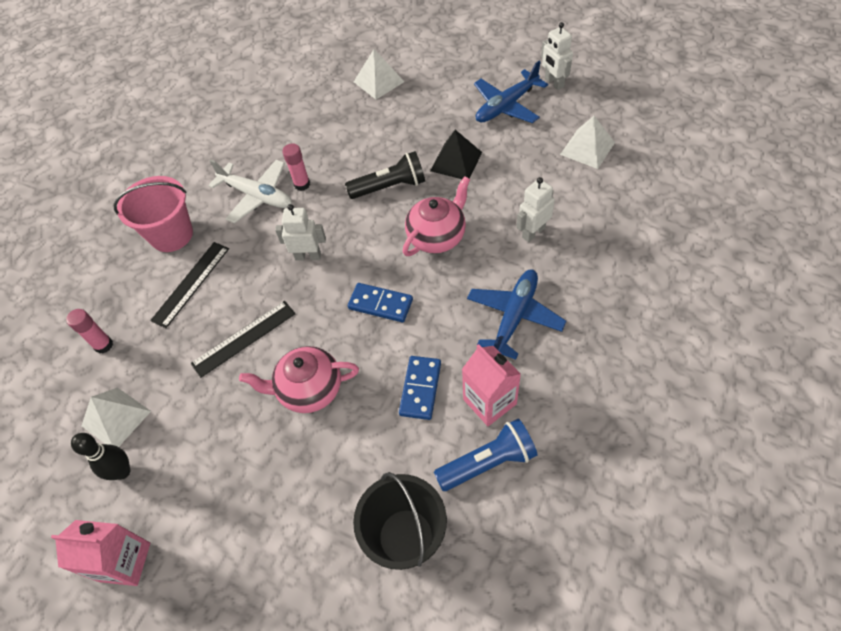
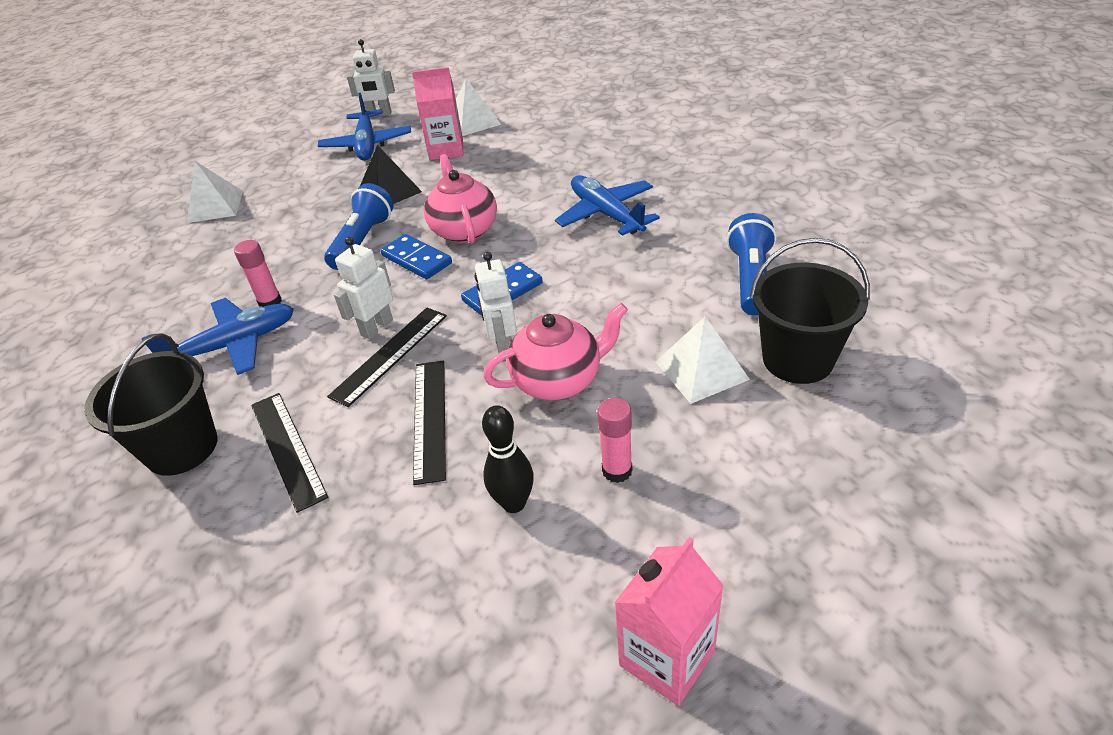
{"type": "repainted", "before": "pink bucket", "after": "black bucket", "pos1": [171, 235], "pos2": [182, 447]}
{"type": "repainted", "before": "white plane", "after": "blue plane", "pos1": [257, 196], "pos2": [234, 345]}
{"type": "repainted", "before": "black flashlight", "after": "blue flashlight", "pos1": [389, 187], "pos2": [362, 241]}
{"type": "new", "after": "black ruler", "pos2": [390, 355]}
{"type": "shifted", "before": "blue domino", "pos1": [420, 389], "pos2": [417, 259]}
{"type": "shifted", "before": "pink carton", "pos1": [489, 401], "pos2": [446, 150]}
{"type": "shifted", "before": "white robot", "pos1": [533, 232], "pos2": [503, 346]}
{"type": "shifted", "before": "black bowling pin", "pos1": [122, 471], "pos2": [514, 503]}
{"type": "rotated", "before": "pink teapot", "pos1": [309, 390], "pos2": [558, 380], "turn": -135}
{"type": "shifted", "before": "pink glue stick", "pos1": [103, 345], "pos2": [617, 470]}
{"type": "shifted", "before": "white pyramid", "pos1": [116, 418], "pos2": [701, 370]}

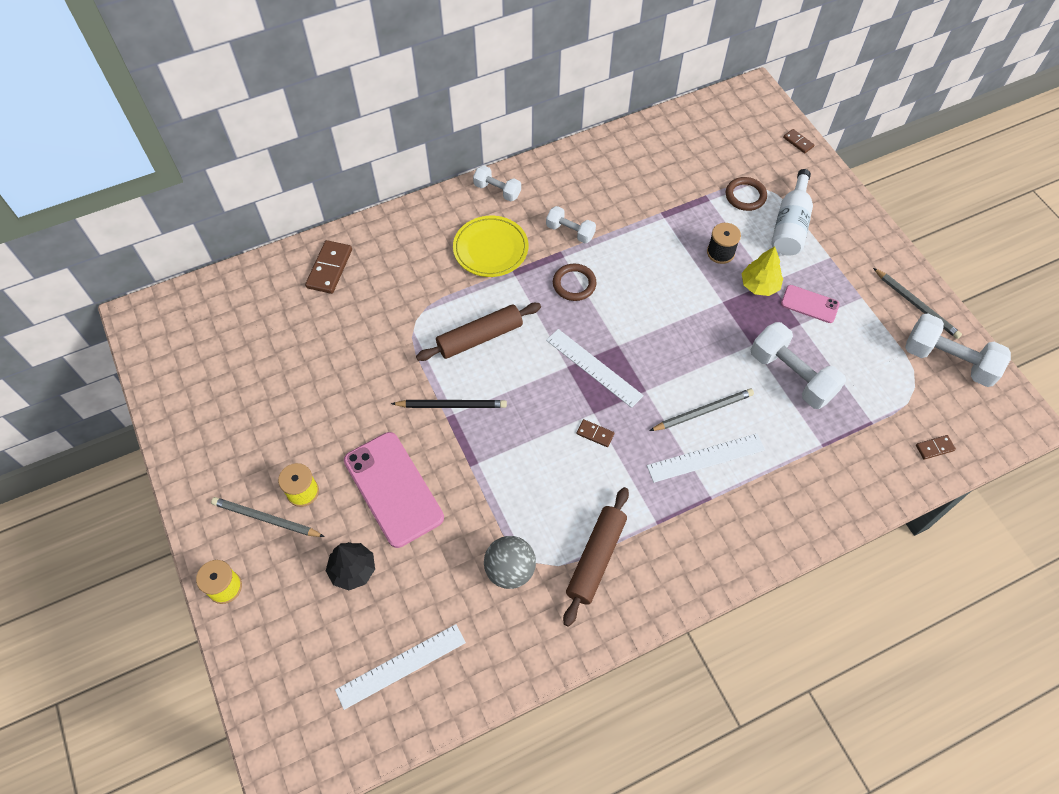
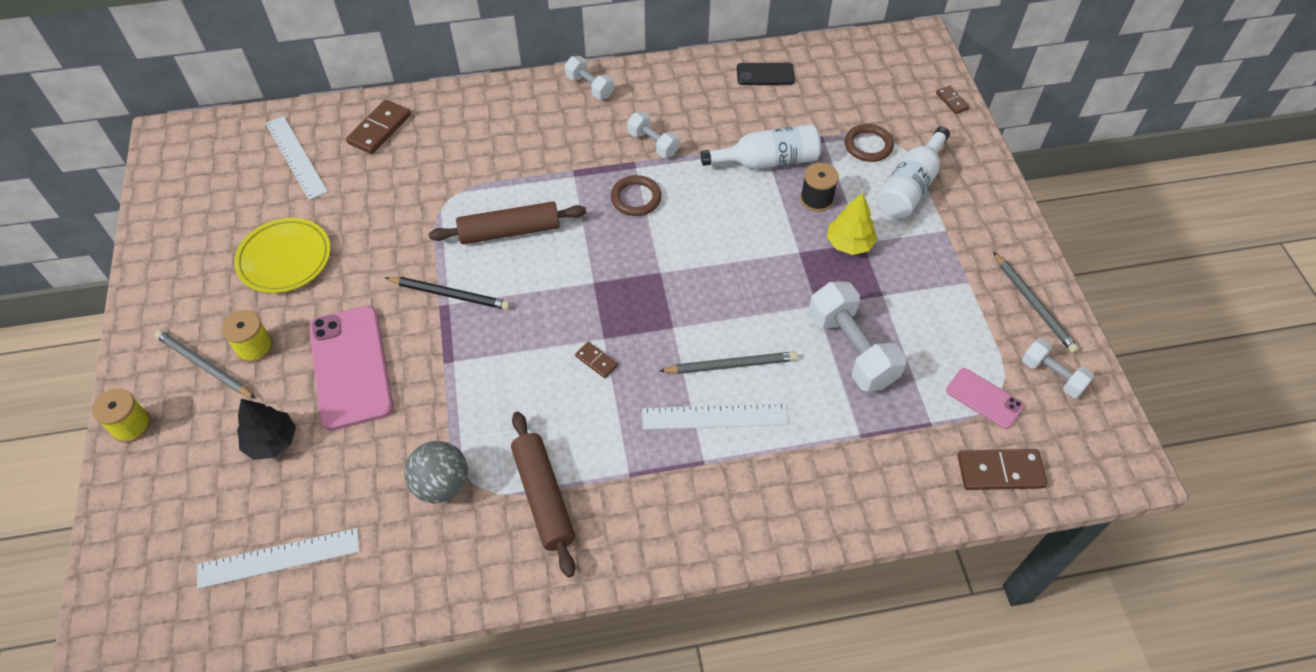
{"type": "shifted", "before": "yellow plate", "pos1": [490, 249], "pos2": [285, 259]}
{"type": "shifted", "before": "white ruler", "pos1": [593, 367], "pos2": [296, 157]}
{"type": "rotated", "before": "brown rolling pin", "pos1": [596, 558], "pos2": [544, 497], "turn": -60}
{"type": "new", "after": "white bottle", "pos2": [768, 161]}
{"type": "new", "after": "black phone", "pos2": [765, 74]}
{"type": "shifted", "before": "pink phone", "pos1": [809, 304], "pos2": [984, 398]}
{"type": "scaled", "before": "brown domino", "pos1": [934, 448], "pos2": [1000, 471], "scale": 1.84}
{"type": "scaled", "before": "white dumbbell", "pos1": [948, 361], "pos2": [1052, 375], "scale": 0.57}

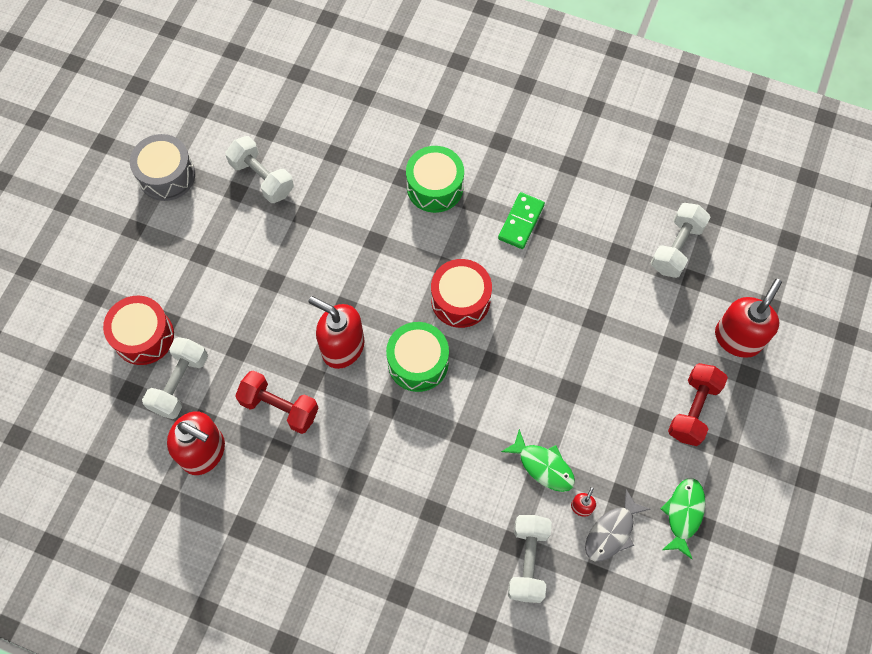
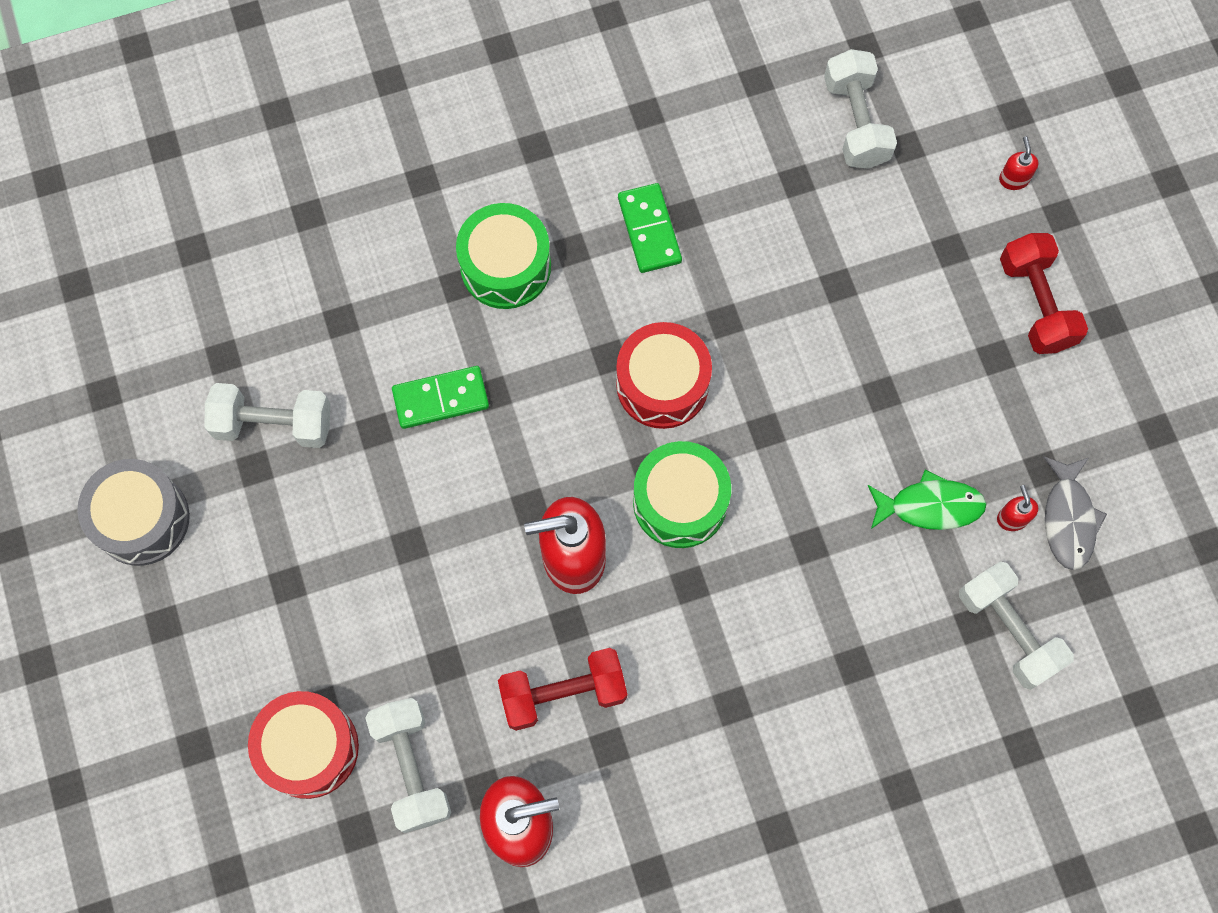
{"type": "new", "after": "green domino", "pos2": [441, 398]}
{"type": "scaled", "before": "red soap dispenser", "pos1": [738, 338], "pos2": [1013, 179], "scale": 0.43}
{"type": "gone", "before": "green fish", "pos1": [683, 514]}

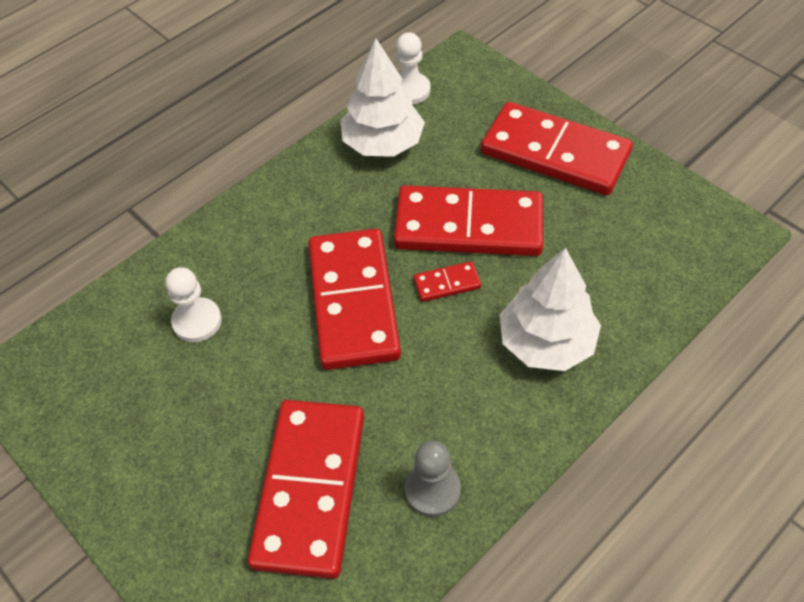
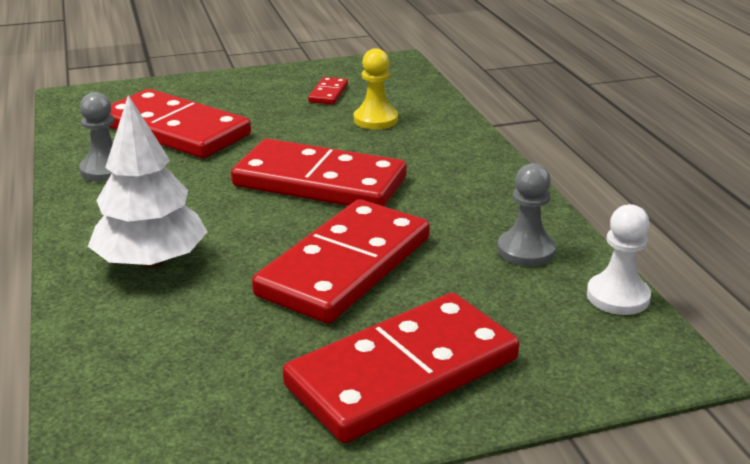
{"type": "shifted", "before": "red domino", "pos1": [447, 283], "pos2": [328, 93]}
{"type": "repainted", "before": "white pawn", "after": "yellow pawn", "pos1": [197, 321], "pos2": [375, 120]}
{"type": "swapped", "before": "white tree", "after": "grey pawn", "pos1": [382, 143], "pos2": [526, 250]}

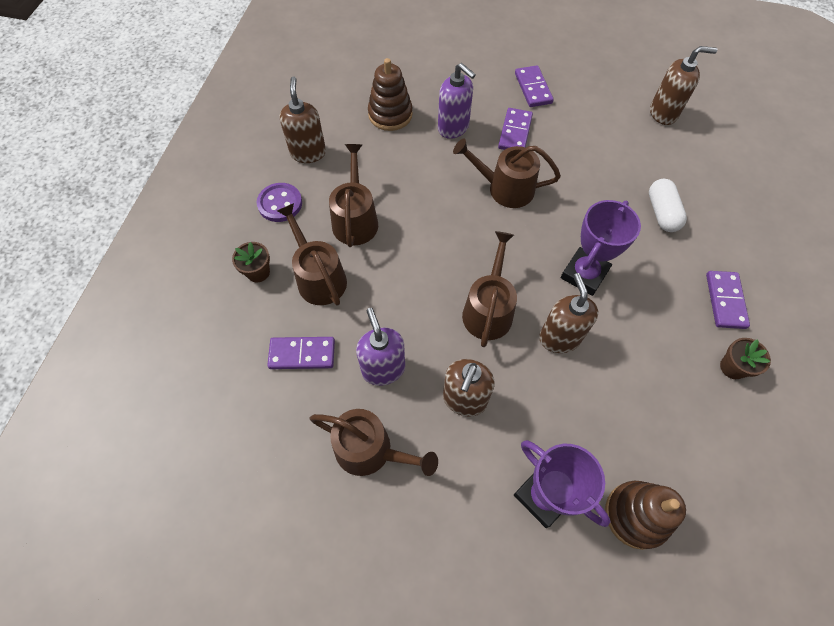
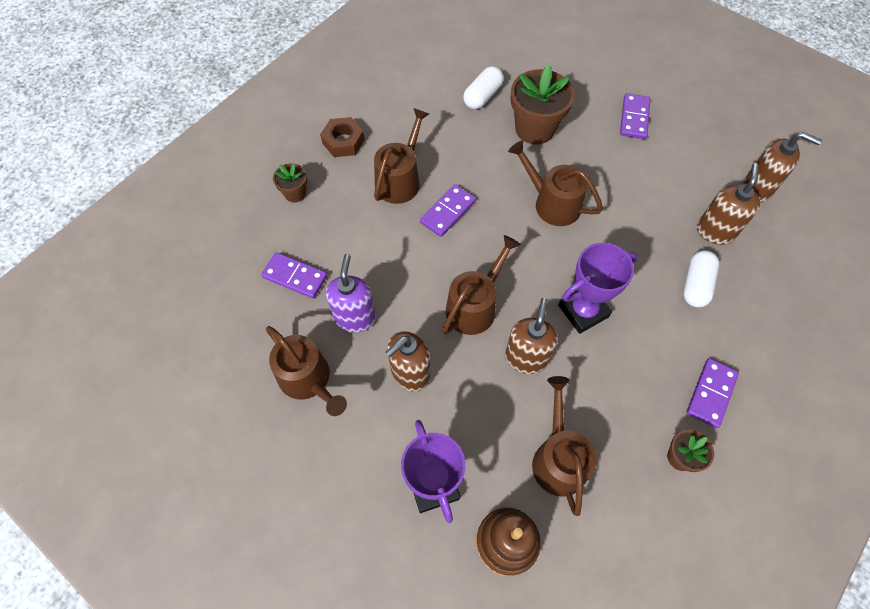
{"type": "swapped", "before": "purple button", "after": "brown nut", "pos1": [280, 203], "pos2": [343, 141]}
{"type": "shifted", "before": "purple domino", "pos1": [515, 132], "pos2": [448, 212]}
{"type": "swapped", "before": "brown stacking toy", "after": "white capsule", "pos1": [390, 114], "pos2": [482, 96]}
{"type": "swapped", "before": "purple soap dispenser", "after": "brown flower pot", "pos1": [453, 128], "pos2": [535, 129]}
{"type": "shifted", "before": "brown watering can", "pos1": [319, 277], "pos2": [558, 459]}
{"type": "shifted", "before": "brown soap dispenser", "pos1": [308, 153], "pos2": [715, 231]}

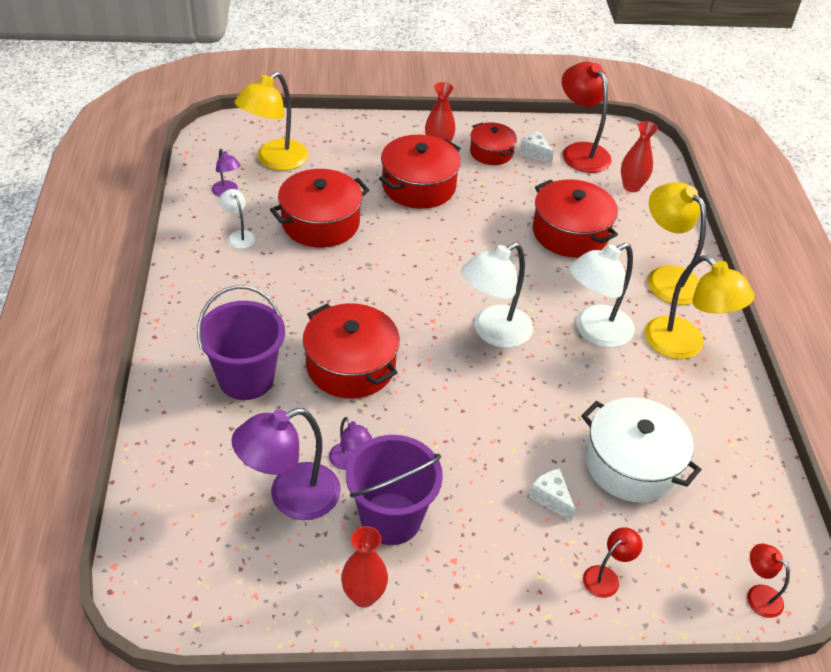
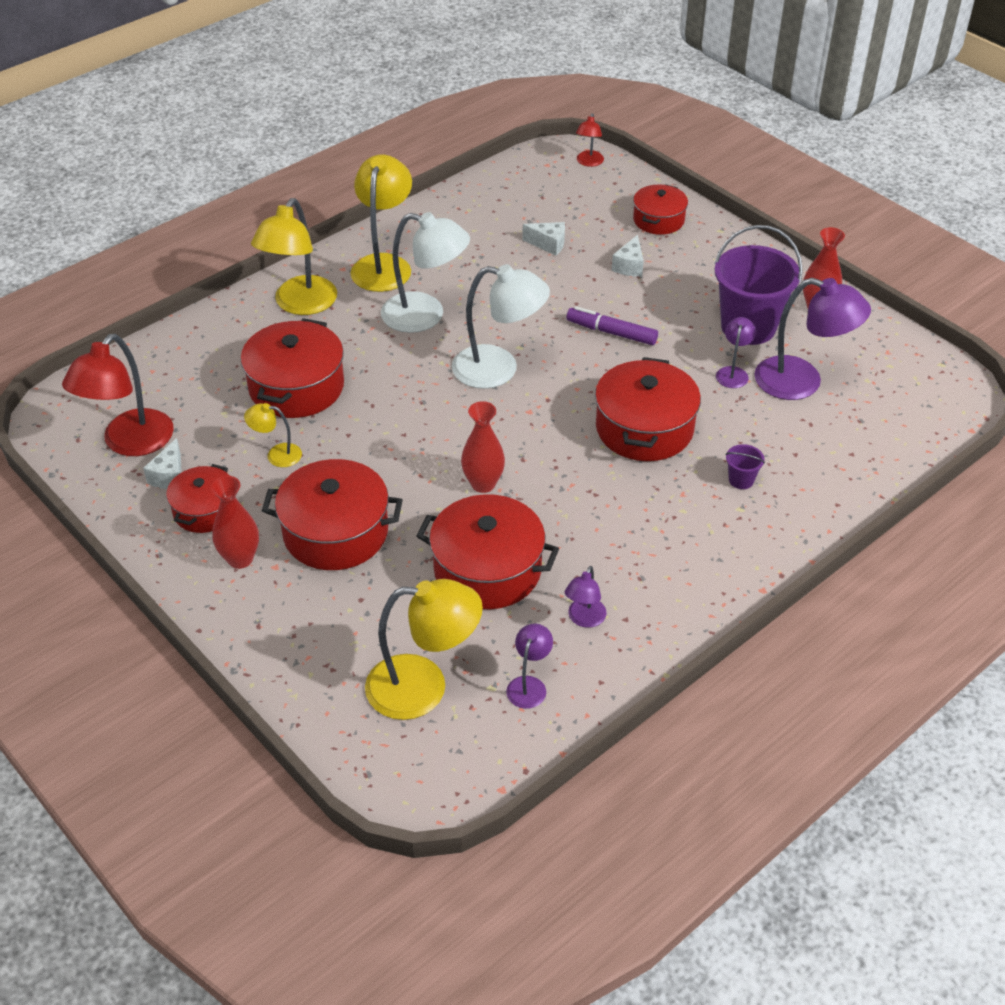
{"type": "new", "after": "yellow lamp", "pos2": [277, 455]}
{"type": "shifted", "before": "red vase", "pos1": [631, 186], "pos2": [483, 484]}
{"type": "swapped", "before": "white pot", "after": "white cheese", "pos1": [632, 464], "pos2": [548, 244]}
{"type": "repainted", "before": "white lamp", "after": "purple lamp", "pos1": [239, 236], "pos2": [584, 619]}
{"type": "new", "after": "purple marker", "pos2": [611, 332]}
{"type": "swapped", "before": "red lamp", "after": "red pot", "pos1": [606, 577], "pos2": [658, 220]}
{"type": "scaled", "before": "purple bucket", "pos1": [246, 379], "pos2": [741, 480], "scale": 0.41}

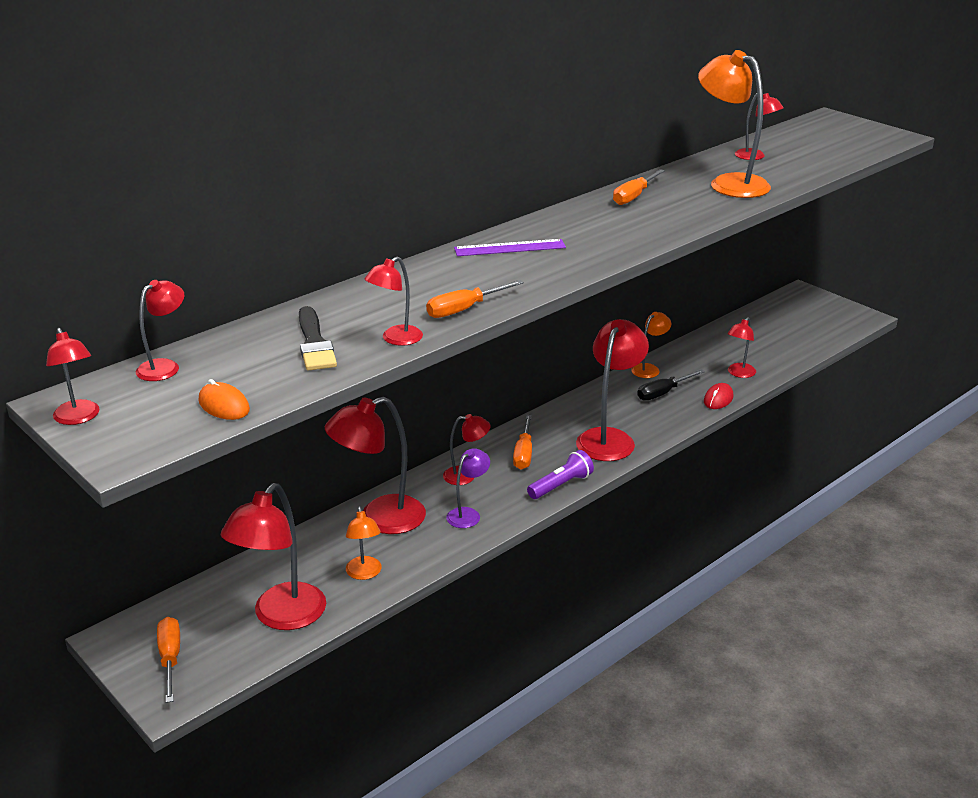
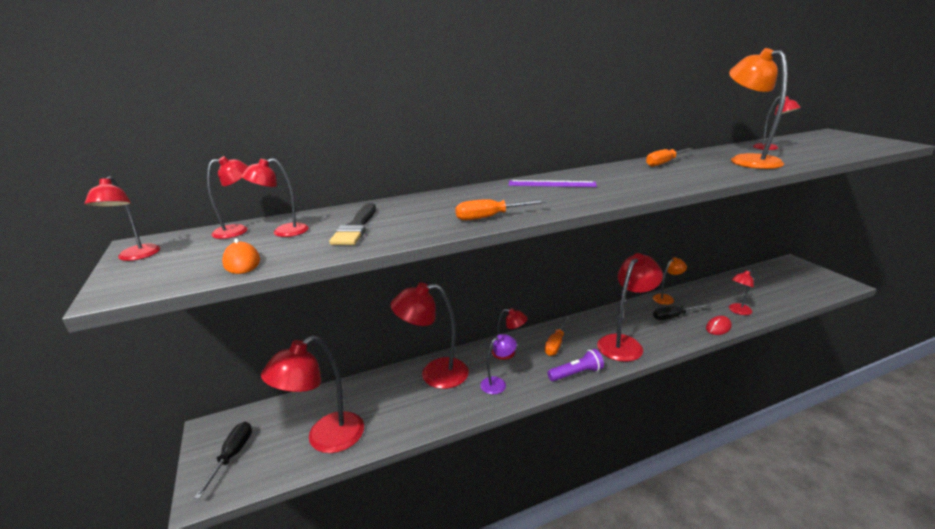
{"type": "repainted", "before": "orange screwdriver", "after": "black screwdriver", "pos1": [170, 658], "pos2": [232, 456]}
{"type": "shifted", "before": "red lamp", "pos1": [395, 339], "pos2": [283, 232]}
{"type": "gone", "before": "orange lamp", "pos1": [364, 573]}

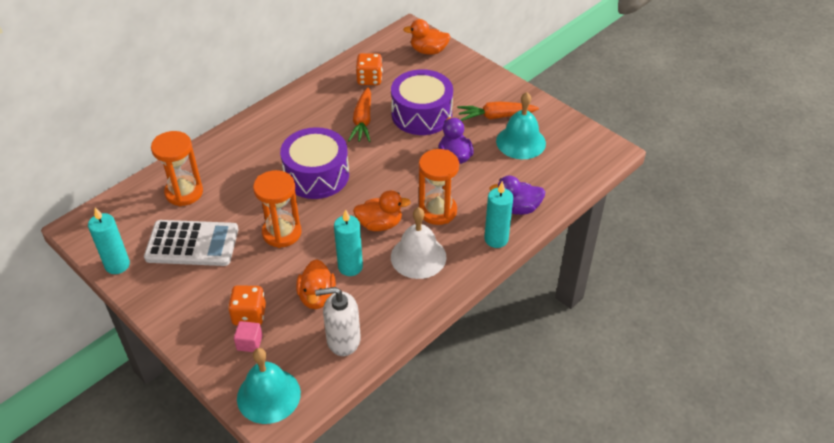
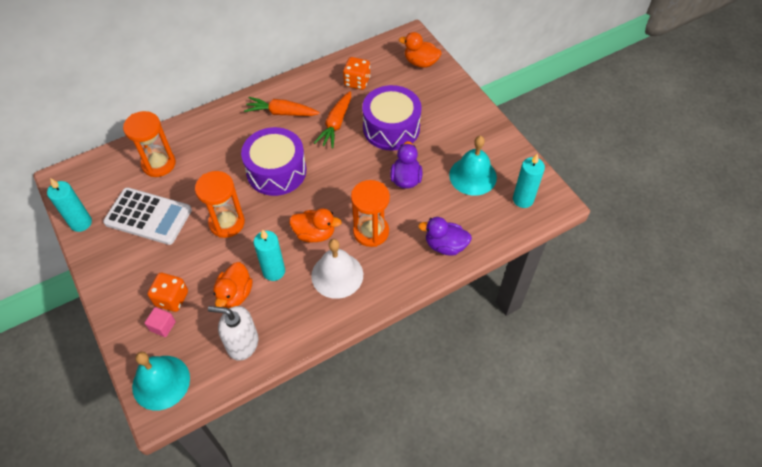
{"type": "shifted", "before": "orange carrot", "pos1": [496, 116], "pos2": [282, 113]}
{"type": "shifted", "before": "turquoise candle", "pos1": [496, 239], "pos2": [523, 199]}

